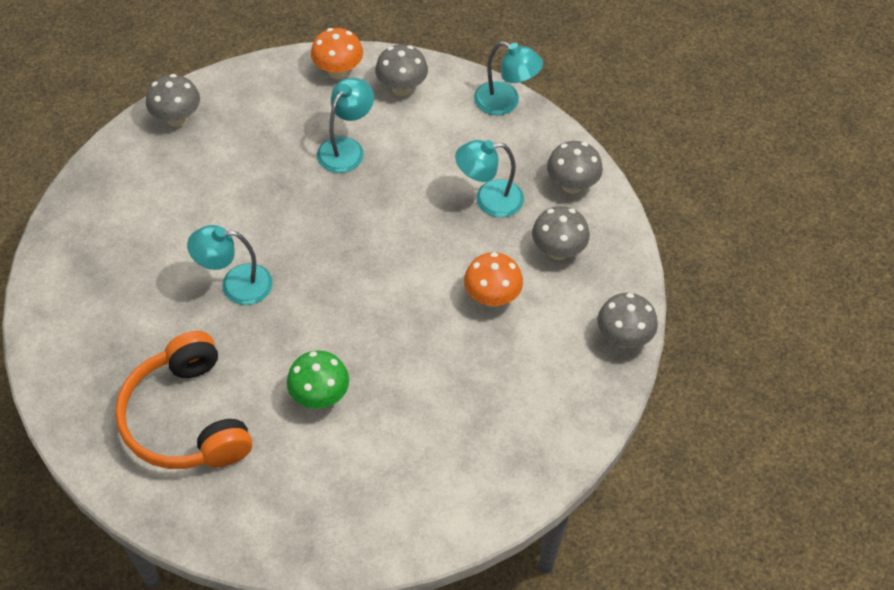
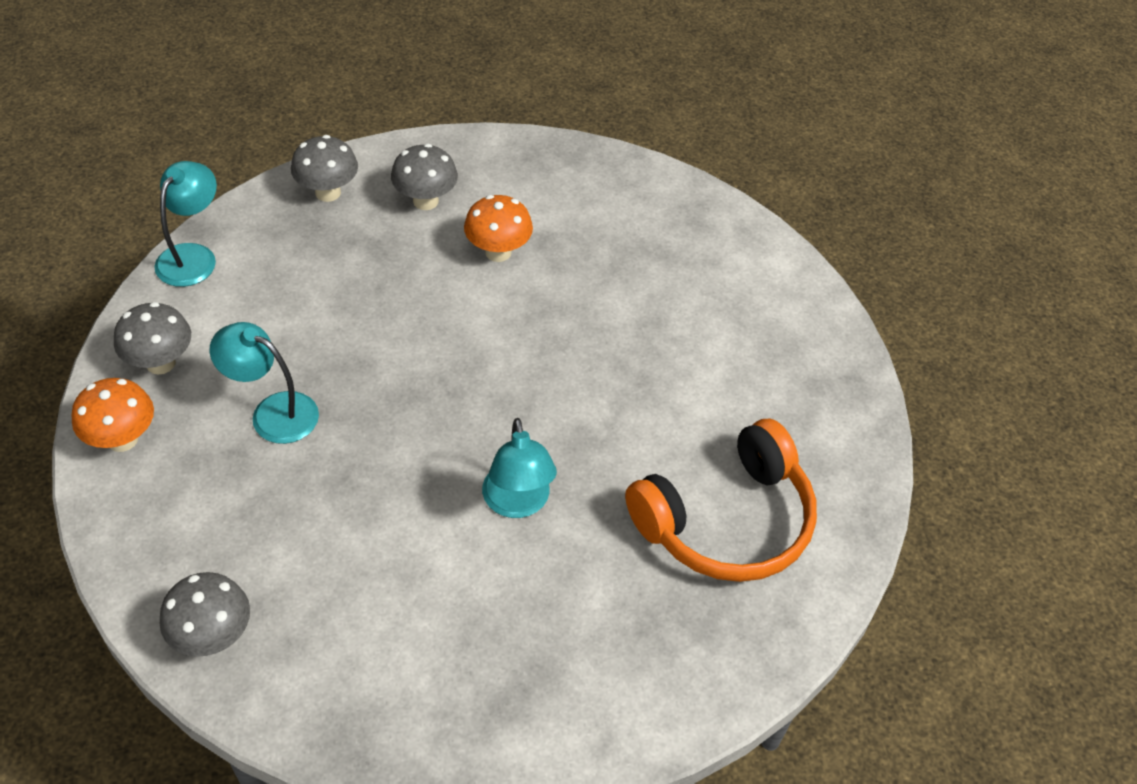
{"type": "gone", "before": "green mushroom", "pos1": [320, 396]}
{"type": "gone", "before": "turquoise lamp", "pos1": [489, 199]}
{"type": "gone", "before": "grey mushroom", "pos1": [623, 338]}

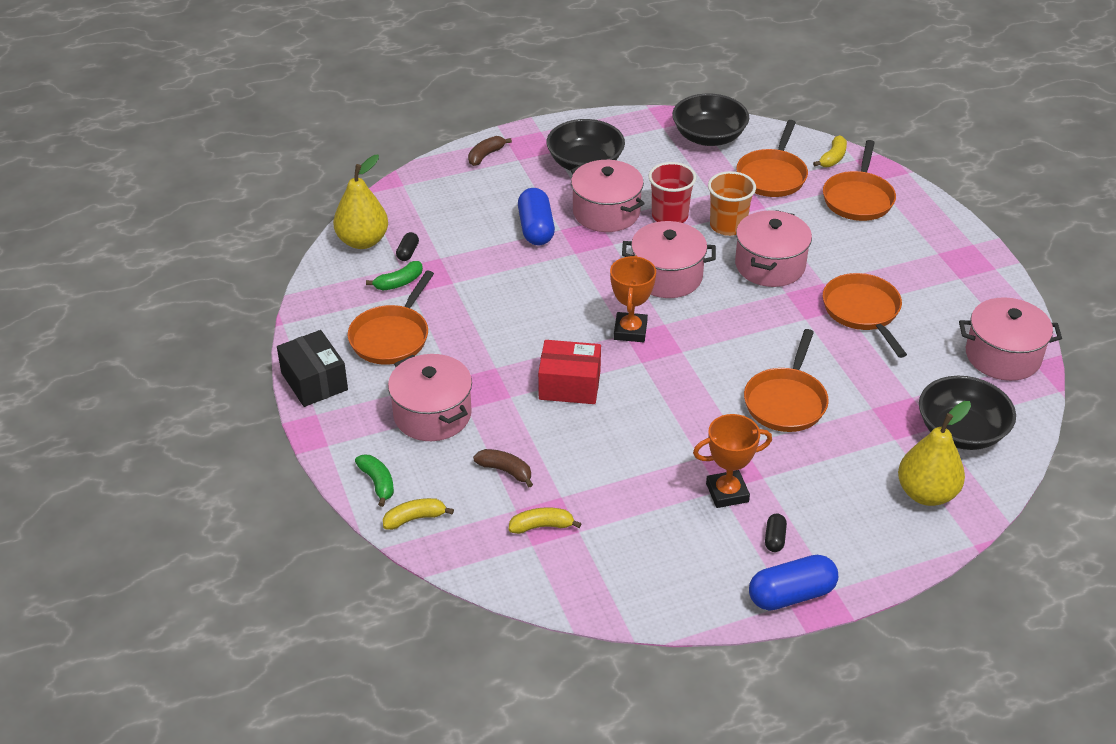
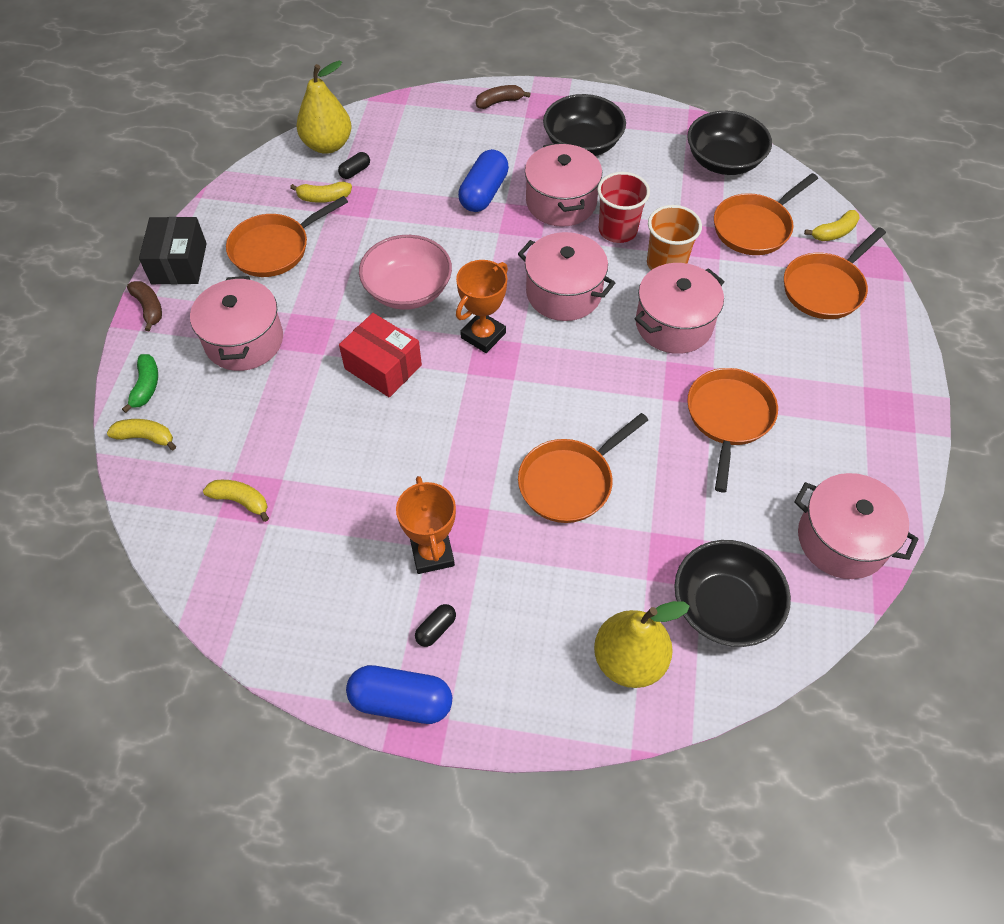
{"type": "shifted", "before": "brown banana", "pos1": [505, 471], "pos2": [149, 308]}
{"type": "repainted", "before": "green banana", "after": "yellow banana", "pos1": [399, 283], "pos2": [323, 198]}
{"type": "new", "after": "pink bowl", "pos2": [408, 290]}
{"type": "rotated", "before": "orange trophy", "pos1": [727, 493], "pos2": [432, 553], "turn": 60}

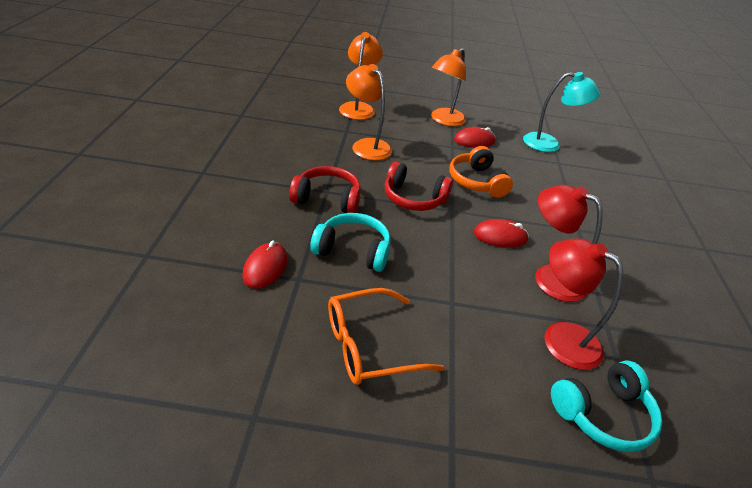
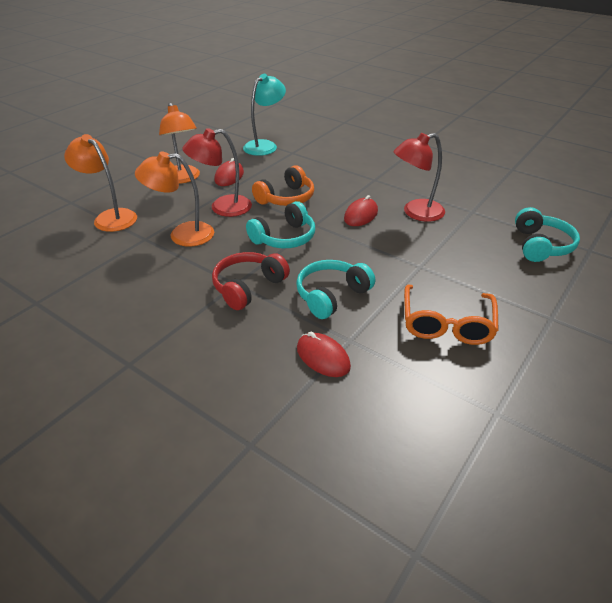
{"type": "shifted", "before": "red lamp", "pos1": [561, 337], "pos2": [222, 208]}
{"type": "repainted", "before": "red headphones", "after": "turquoise headphones", "pos1": [413, 198], "pos2": [284, 238]}
{"type": "rotated", "before": "orange headphones", "pos1": [476, 181], "pos2": [286, 198], "turn": -60}

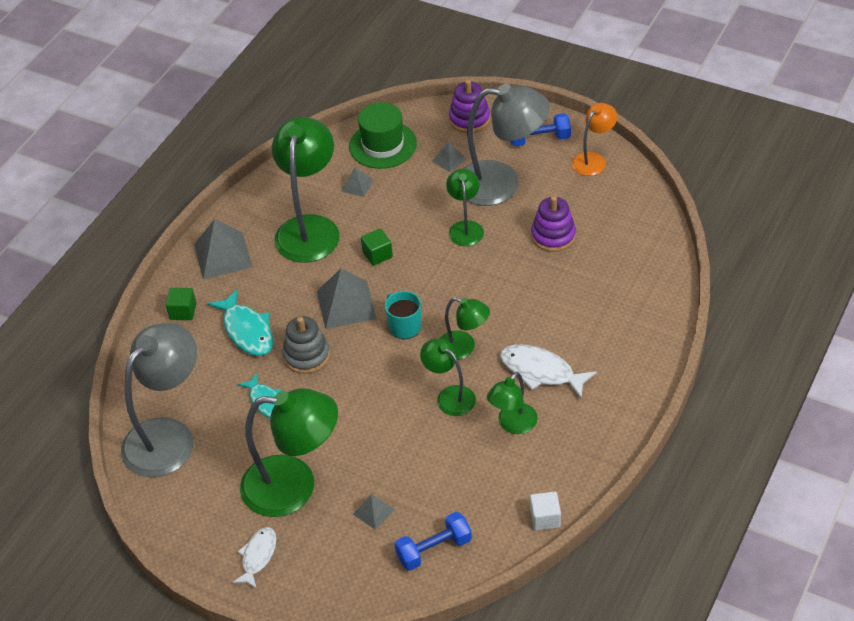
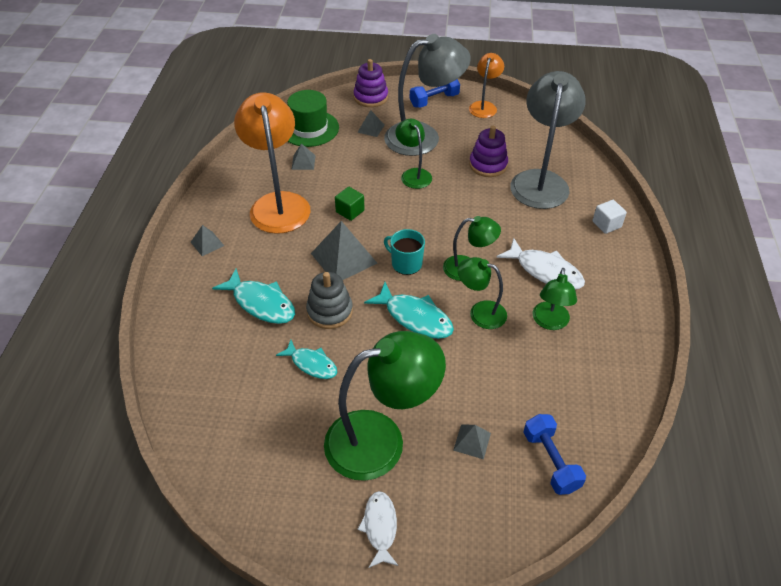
{"type": "scaled", "before": "grey pyramid", "pos1": [222, 255], "pos2": [207, 243], "scale": 0.52}
{"type": "repainted", "before": "green lamp", "after": "orange lamp", "pos1": [309, 228], "pos2": [278, 203]}
{"type": "new", "after": "turquoise fish", "pos2": [415, 317]}
{"type": "rotated", "before": "white fish", "pos1": [541, 371], "pos2": [545, 271], "turn": -150}
{"type": "shifted", "before": "grey lamp", "pos1": [168, 436], "pos2": [540, 181]}
{"type": "rotated", "before": "blue dumbbell", "pos1": [434, 549], "pos2": [550, 461], "turn": -60}
{"type": "shifted", "before": "white cube", "pos1": [545, 518], "pos2": [606, 224]}
{"type": "gone", "before": "green cube", "pos1": [183, 311]}

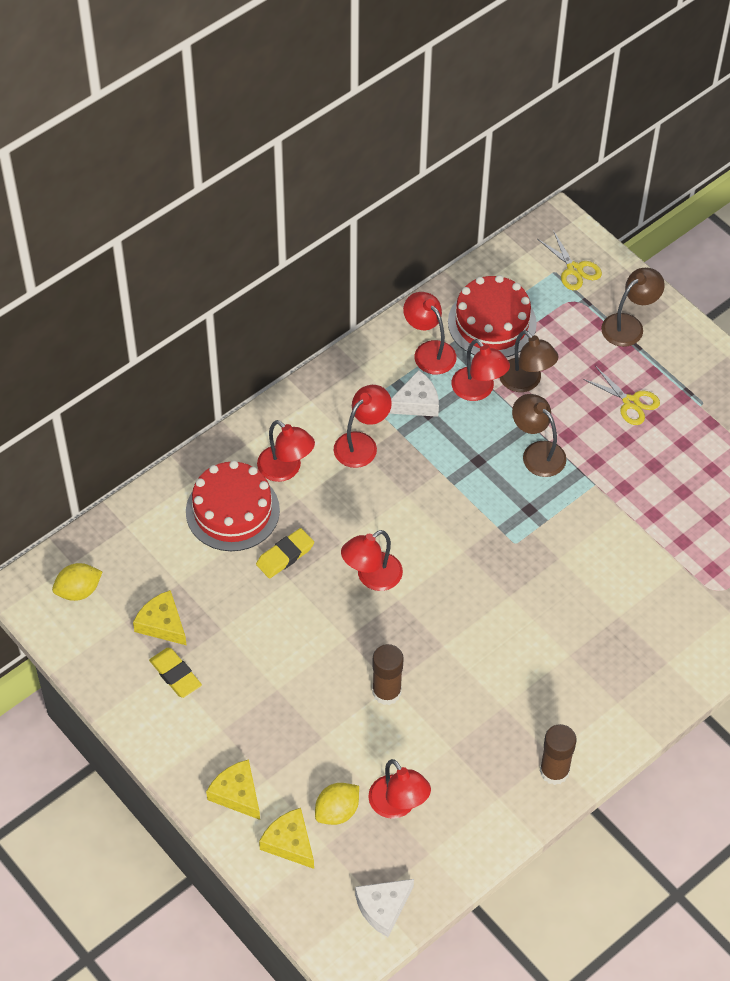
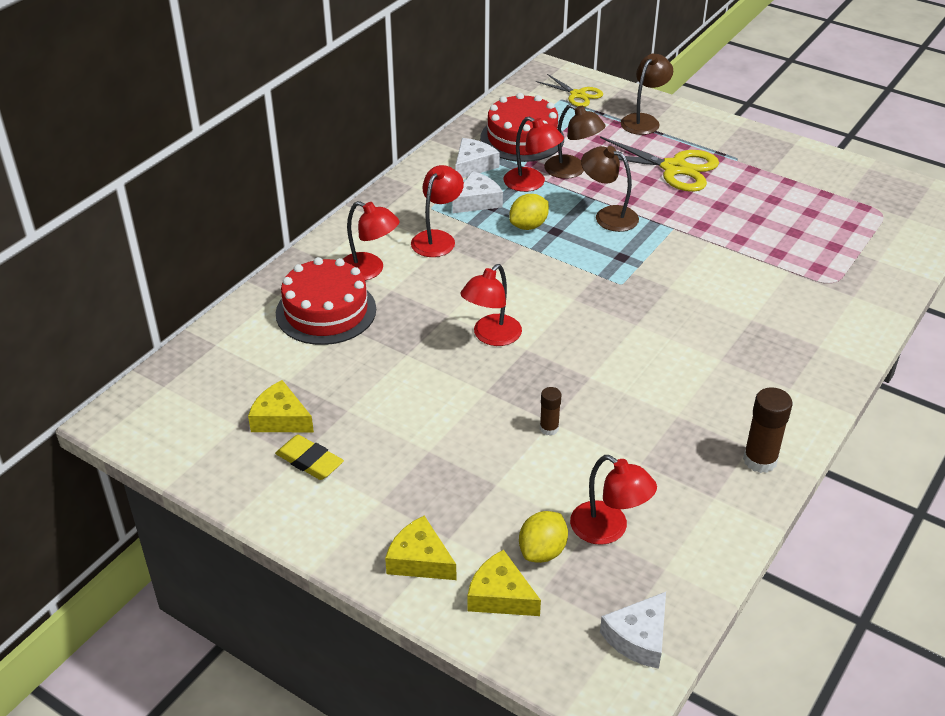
{"type": "swapped", "before": "red lamp", "after": "white cheese", "pos1": [429, 351], "pos2": [473, 165]}
{"type": "shifted", "before": "yellow lemon", "pos1": [78, 591], "pos2": [528, 226]}
{"type": "scaled", "before": "brown glue stick", "pos1": [386, 692], "pos2": [549, 428], "scale": 0.59}
{"type": "scaled", "before": "yellow scissors", "pos1": [631, 402], "pos2": [674, 168], "scale": 1.68}
{"type": "gone", "before": "yellow eraser", "pos1": [285, 556]}

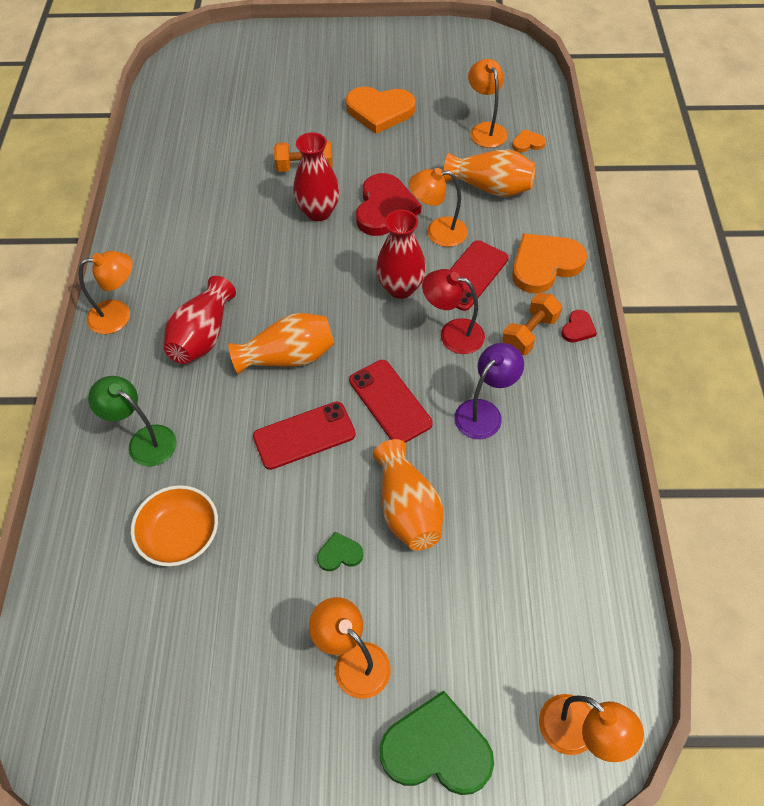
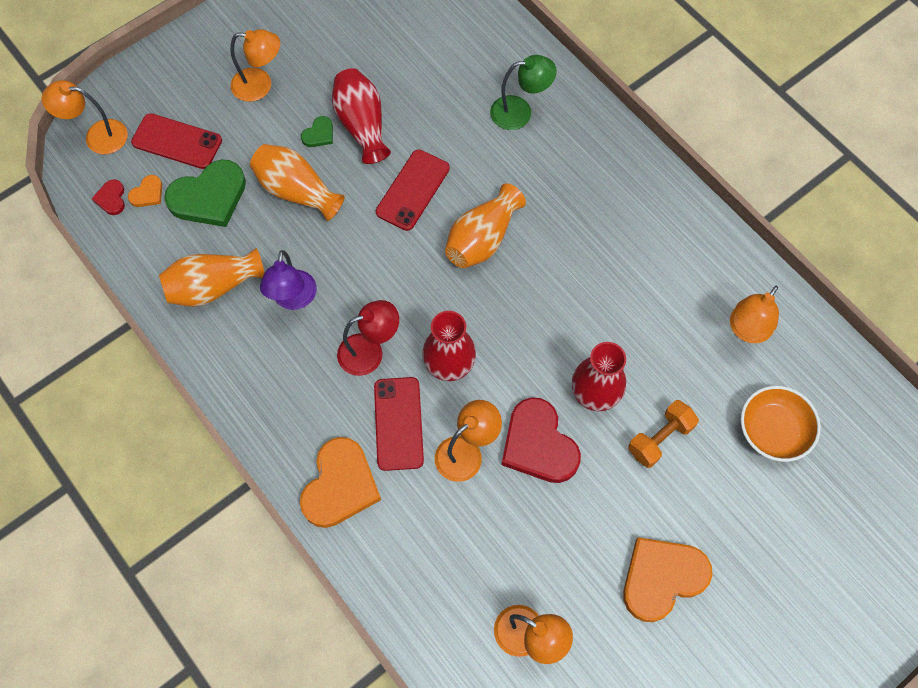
{"type": "shifted", "before": "red heart", "pos1": [578, 328], "pos2": [111, 198]}
{"type": "shifted", "before": "orange heart", "pos1": [527, 143], "pos2": [147, 193]}
{"type": "shifted", "before": "red phone", "pos1": [390, 402], "pos2": [177, 141]}
{"type": "shifted", "before": "orange vase", "pos1": [491, 187], "pos2": [213, 287]}
{"type": "shifted", "before": "green heart", "pos1": [436, 749], "pos2": [209, 197]}
{"type": "shifted", "before": "red vase", "pos1": [203, 336], "pos2": [362, 125]}
{"type": "shifted", "before": "orange lamp", "pos1": [118, 315], "pos2": [746, 330]}
{"type": "shifted", "before": "orange bowl", "pos1": [180, 535], "pos2": [773, 430]}
{"type": "gone", "before": "orange dumbbell", "pos1": [529, 333]}

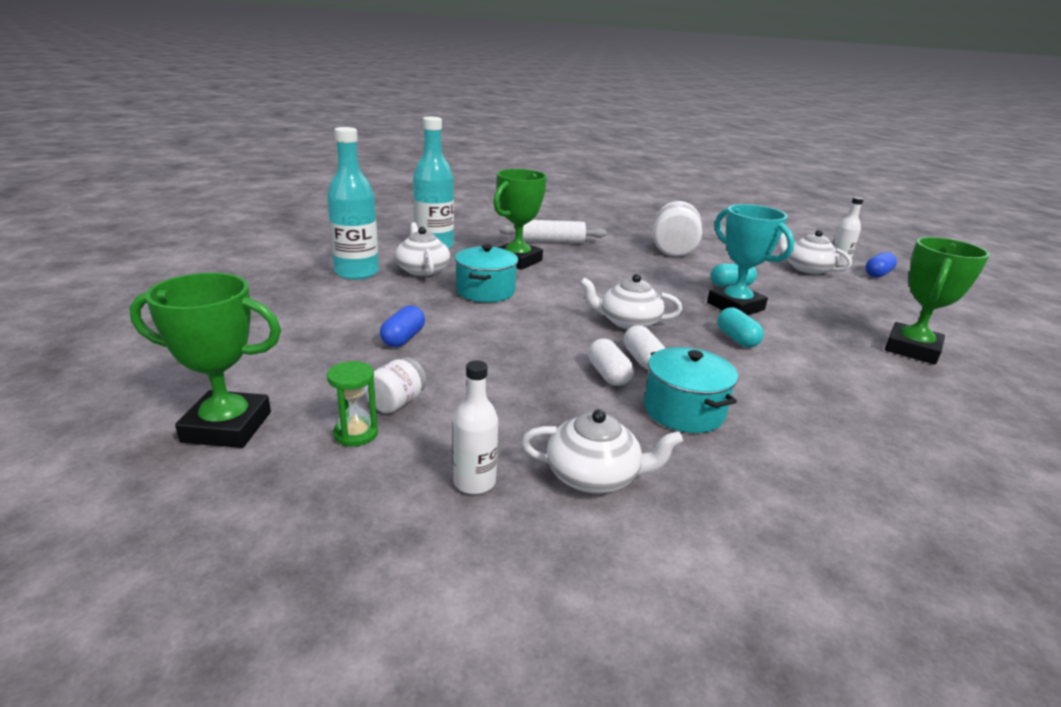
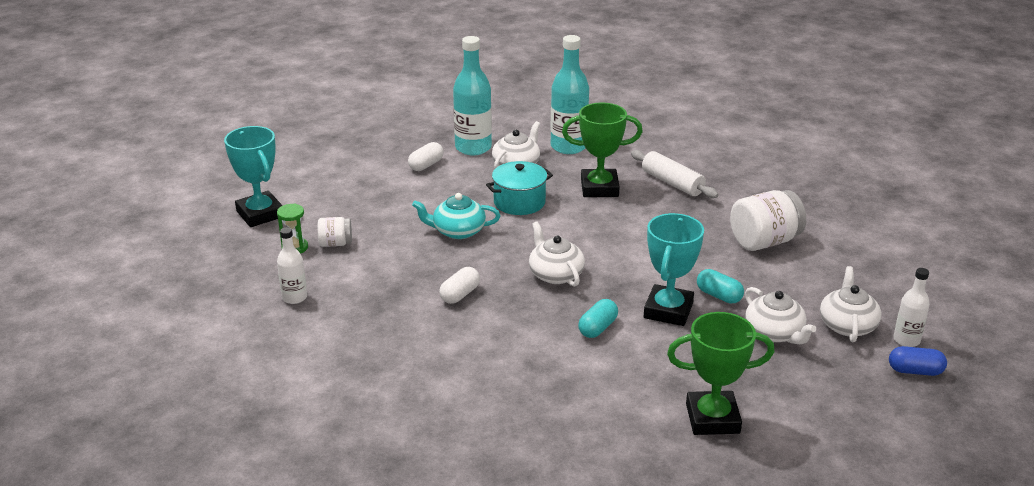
{"type": "repainted", "before": "green trophy", "after": "turquoise trophy", "pos1": [227, 427], "pos2": [260, 214]}
{"type": "shifted", "before": "white capsule", "pos1": [642, 360], "pos2": [426, 165]}
{"type": "new", "after": "turquoise teapot", "pos2": [457, 231]}
{"type": "shifted", "before": "white teapot", "pos1": [594, 476], "pos2": [775, 333]}
{"type": "gone", "before": "blue capsule", "pos1": [403, 338]}
{"type": "gone", "before": "turquoise pot", "pos1": [683, 411]}

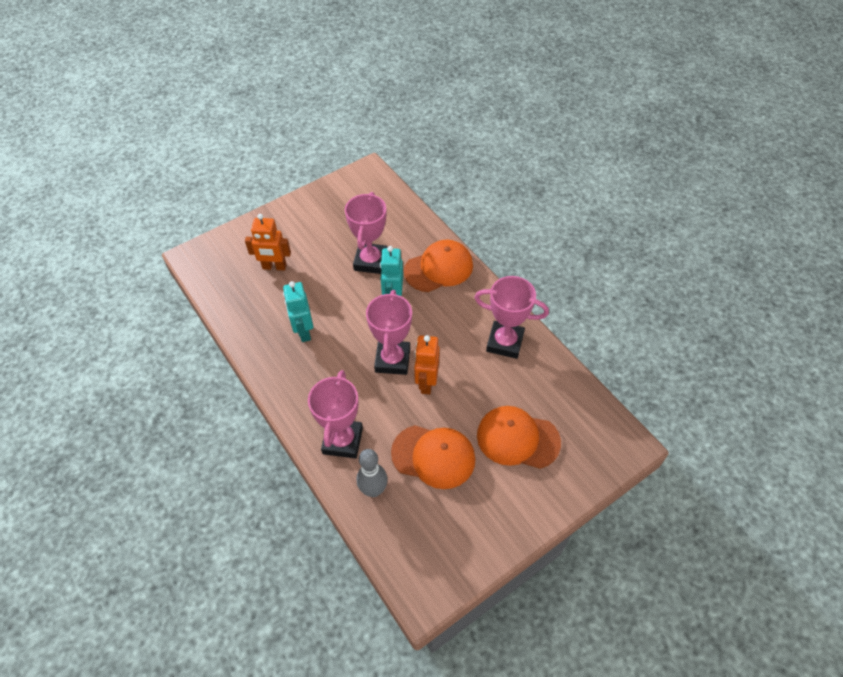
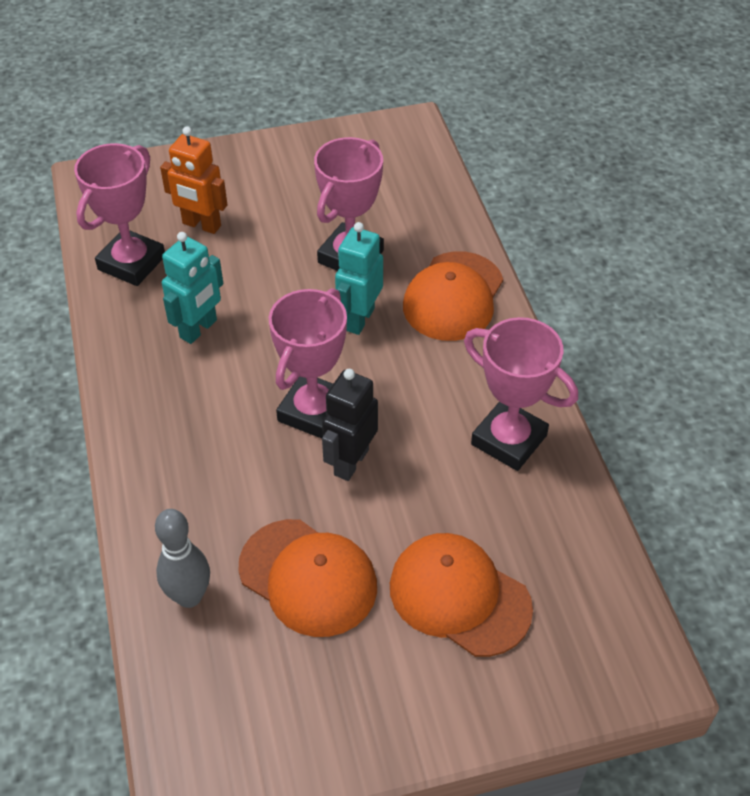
{"type": "shifted", "before": "pink trophy", "pos1": [342, 440], "pos2": [131, 263]}
{"type": "rotated", "before": "turquoise robot", "pos1": [304, 331], "pos2": [199, 329], "turn": -150}
{"type": "repainted", "before": "orange robot", "after": "black robot", "pos1": [426, 383], "pos2": [350, 462]}
{"type": "rotated", "before": "orange cap", "pos1": [439, 268], "pos2": [453, 296], "turn": 120}

